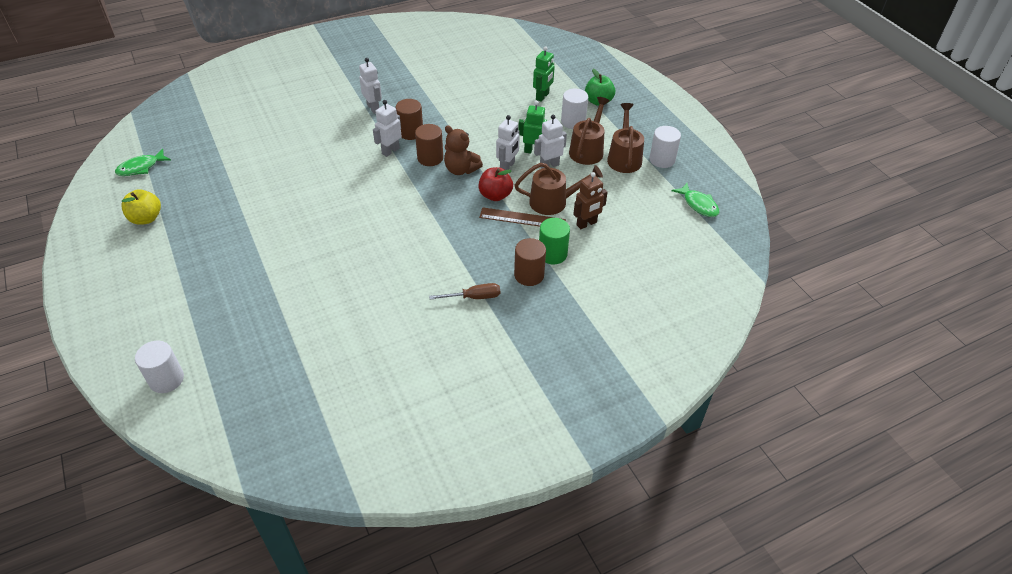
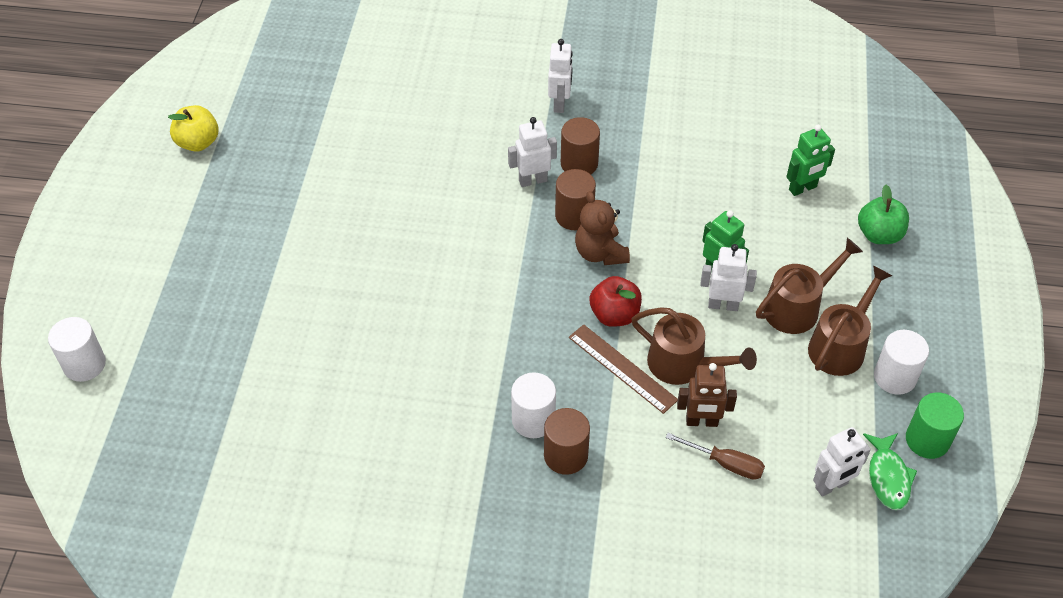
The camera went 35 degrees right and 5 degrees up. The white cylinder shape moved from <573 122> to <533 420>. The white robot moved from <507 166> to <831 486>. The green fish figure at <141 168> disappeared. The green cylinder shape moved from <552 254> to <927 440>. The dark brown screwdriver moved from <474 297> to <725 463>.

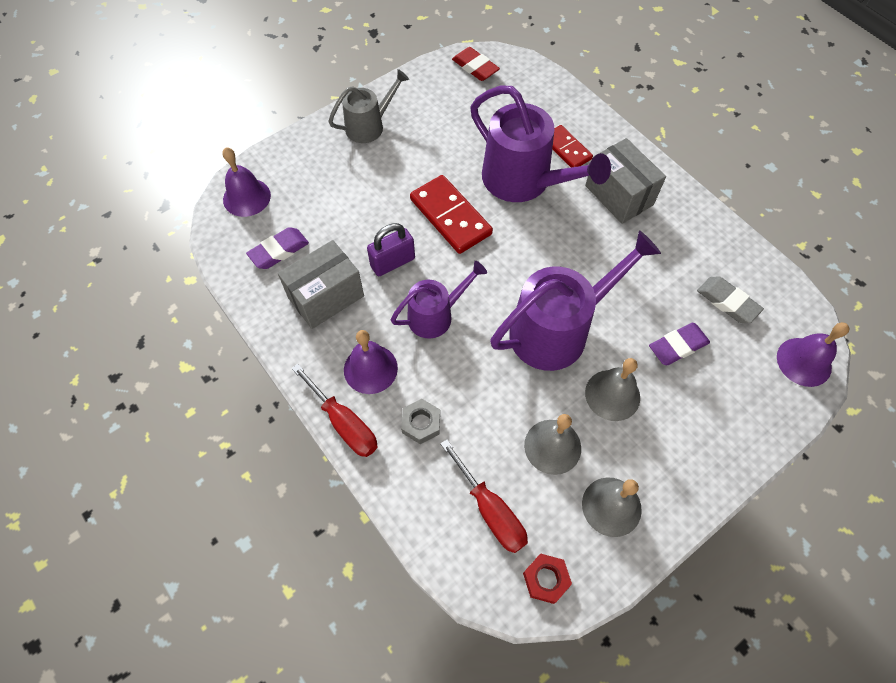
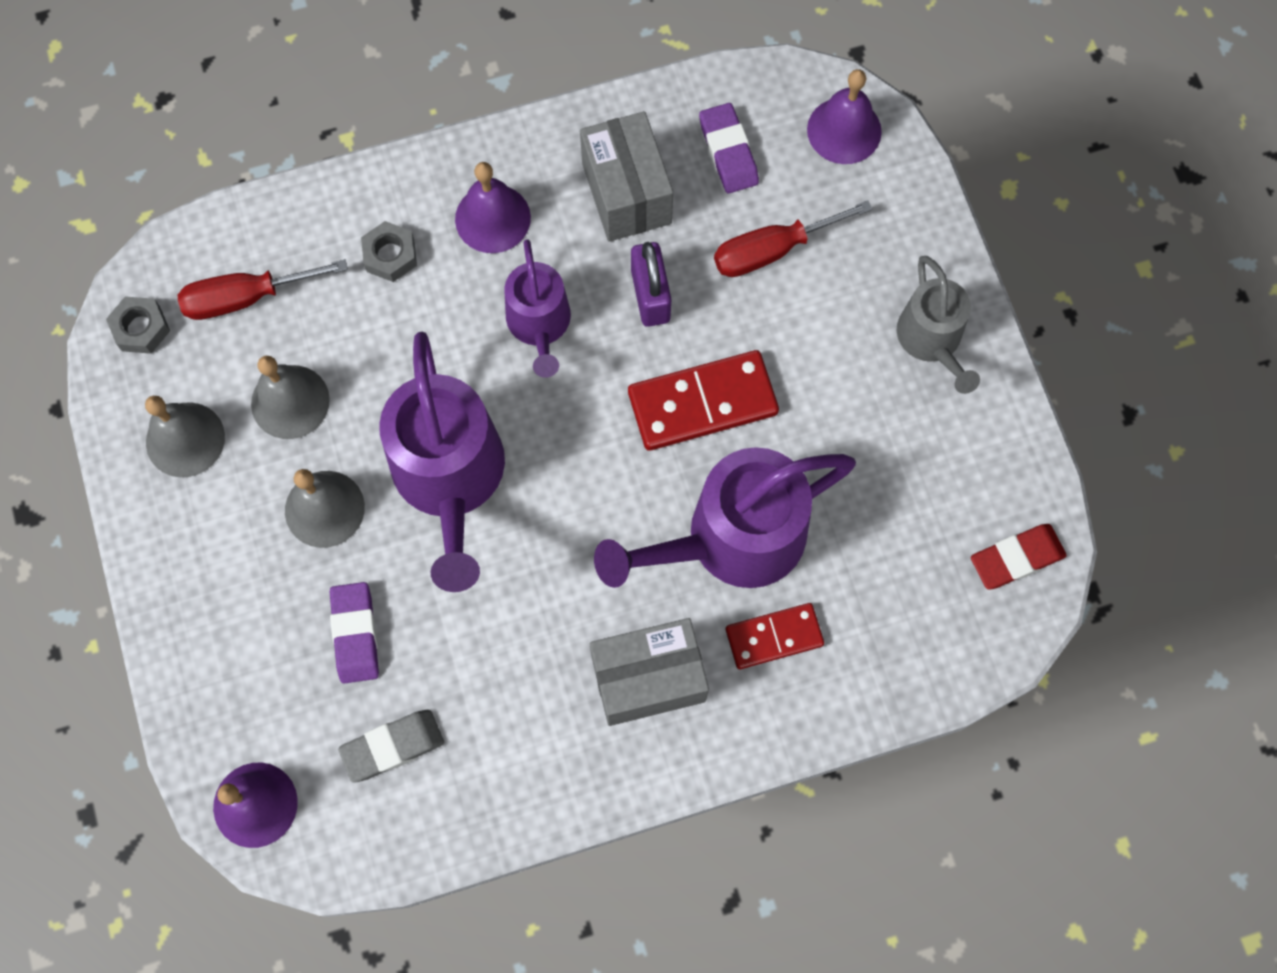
The camera went 110 degrees right and 10 degrees up. The scarlet screwdriver moved from <344 423> to <772 250>. The scarlet hex nut at <546 579> became the ash-grey hex nut at <141 328>.

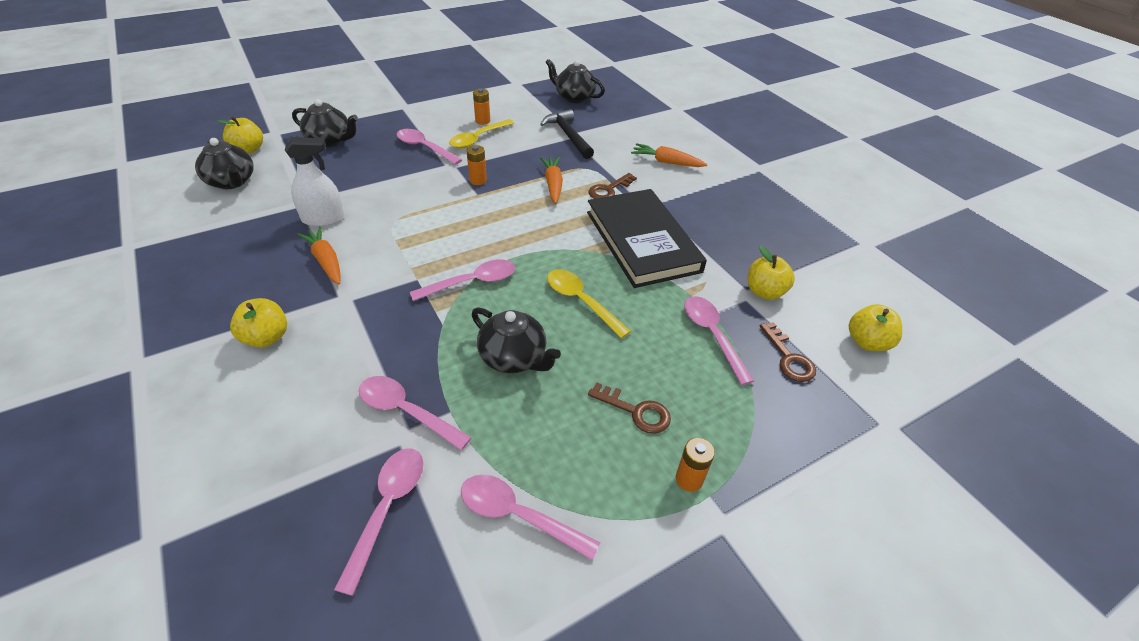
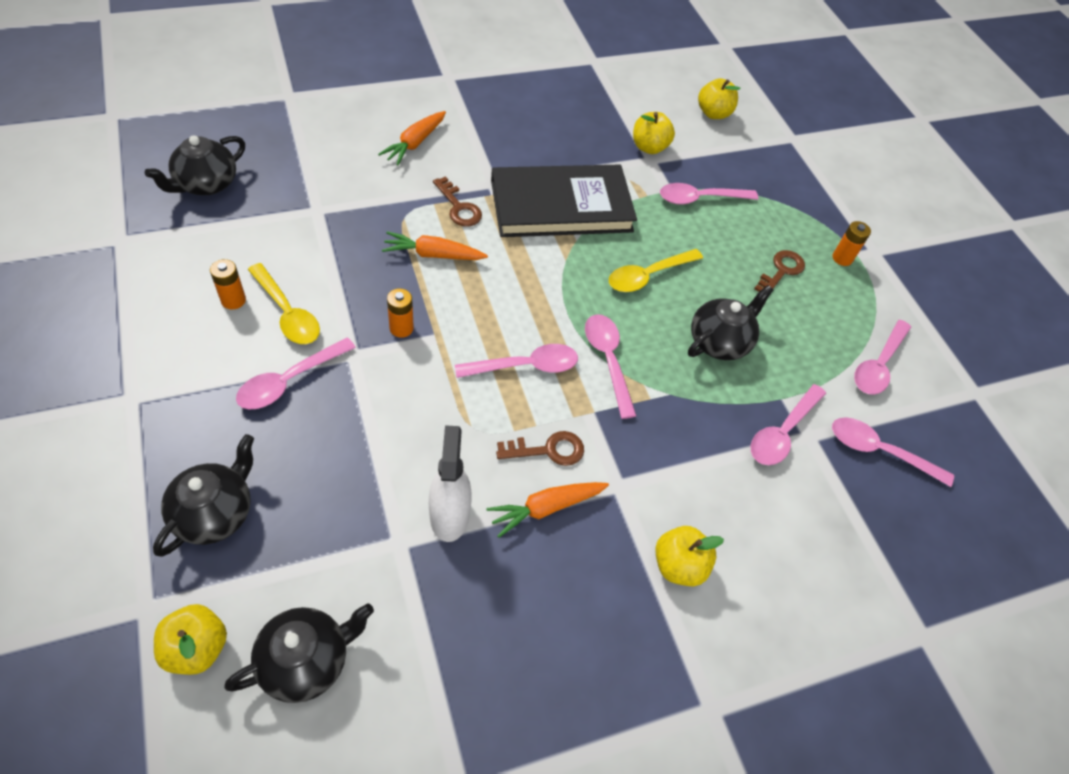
The camera went 85 degrees left and 10 degrees up. The ebony claw hammer at <568 135> disappeared. The dark brown door key moved from <788 358> to <548 450>. The pink spoon at <525 366> appeared.

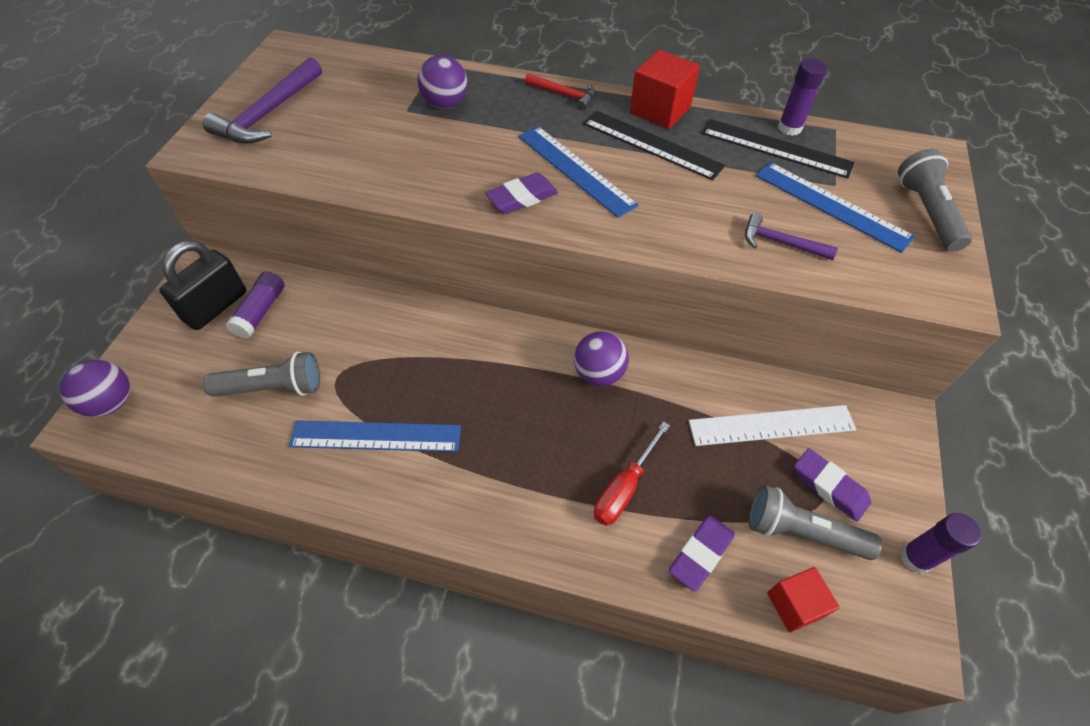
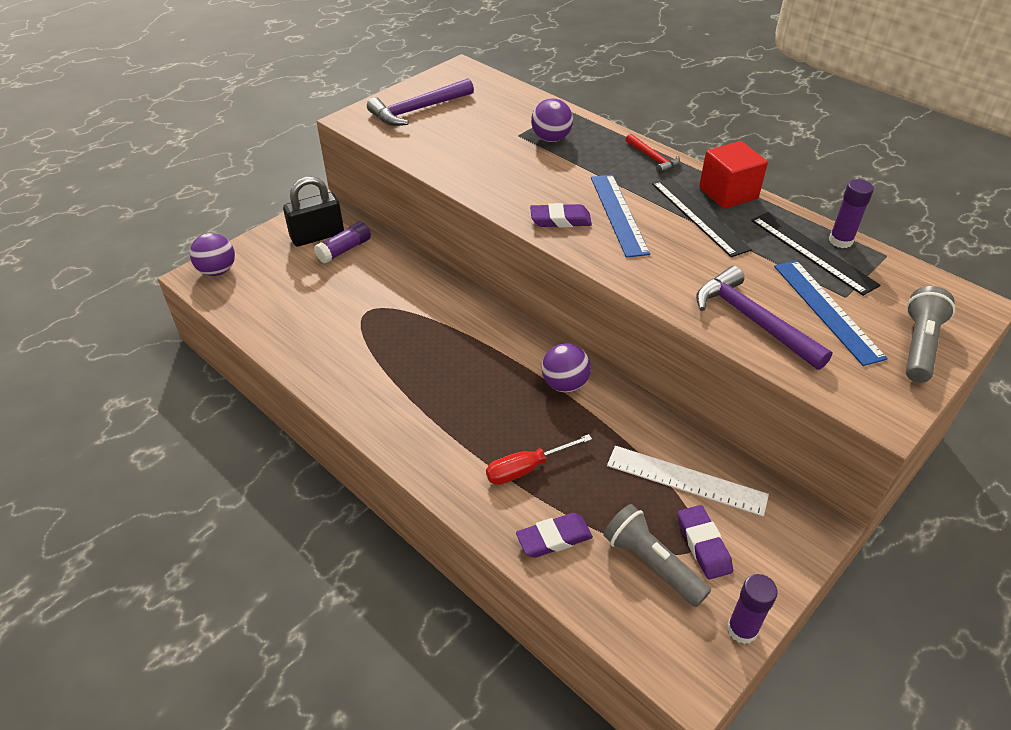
The camera went 30 degrees right and 10 degrees down. The violet claw hammer at <780 243> changed to 1.75 times the size. The ash-grey pocket torch at <273 387> disappeared. The cobalt measuring stick at <376 436> disappeared. The scarlet solid cube at <794 605> disappeared.

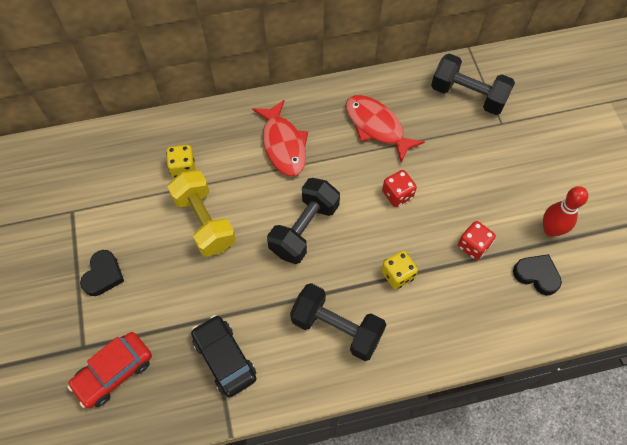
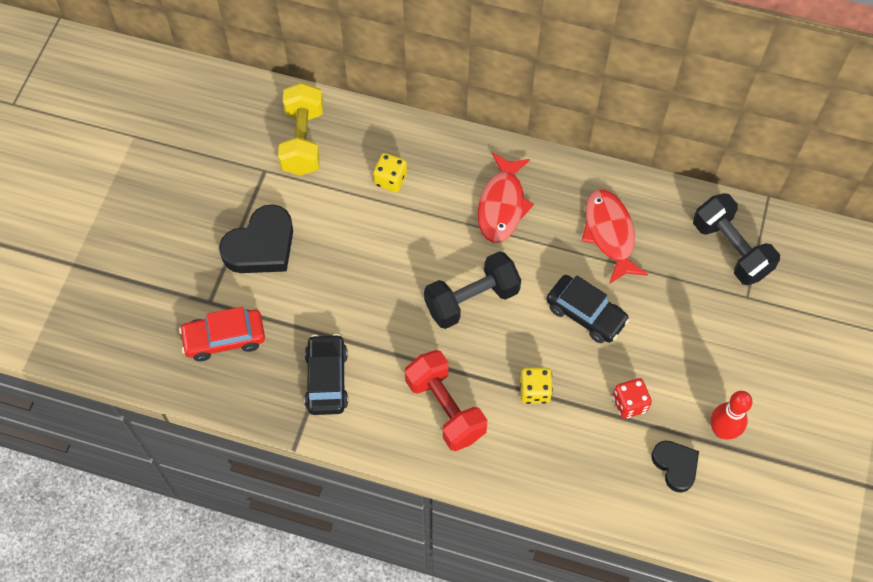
The camera went 30 degrees right and 0 degrees up. The golden dumbbell moved from <204 221> to <303 141>. The scarlet game die at <397 194> was replaced by the ebony car at <586 314>. The ebony heart shape at <103 275> changed to 1.64 times the size. The ebony dumbbell at <337 328> became the scarlet dumbbell at <445 408>.

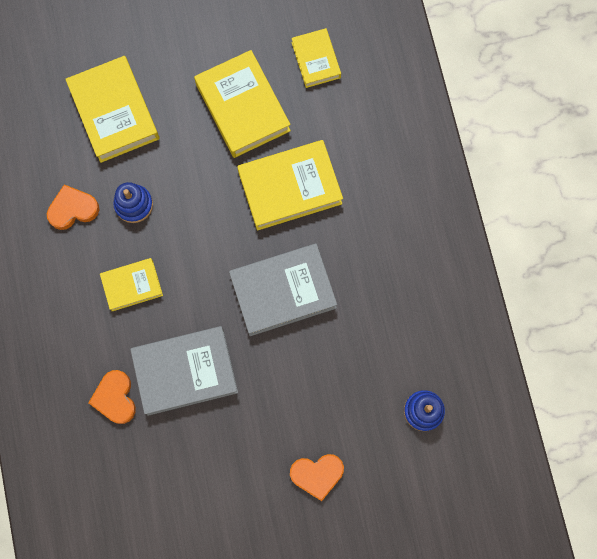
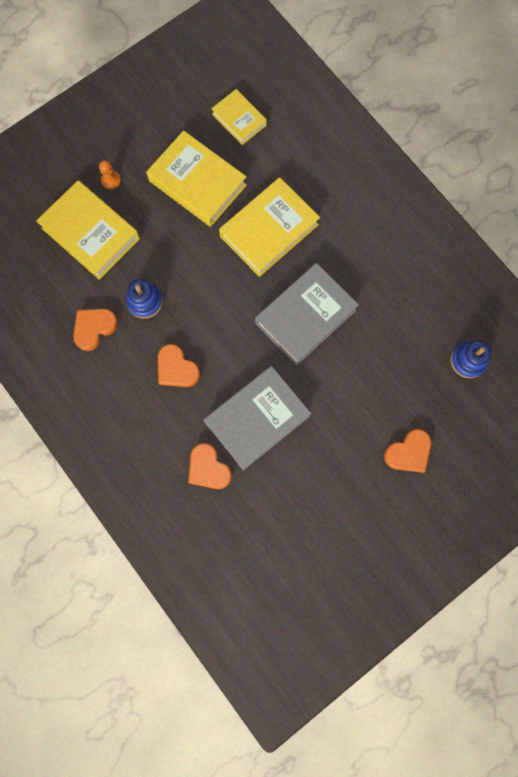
The camera went 25 degrees left and 0 degrees up. The golden hardback at <132 285> was replaced by the orange heart shape at <176 369>. The orange game pawn at <111 180> appeared.

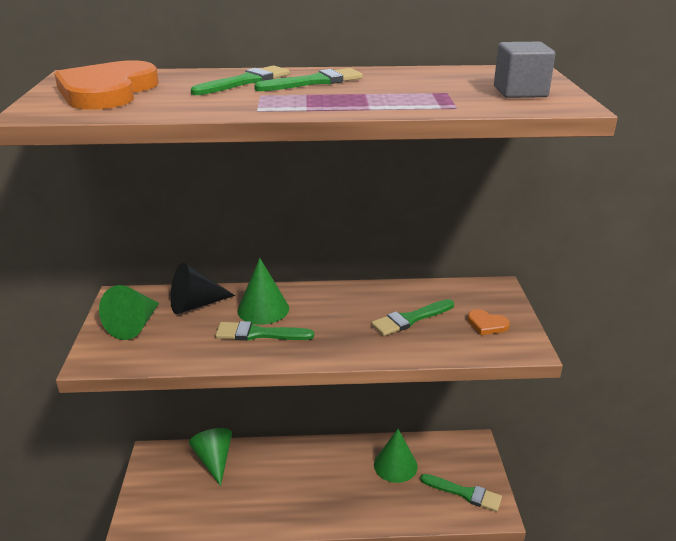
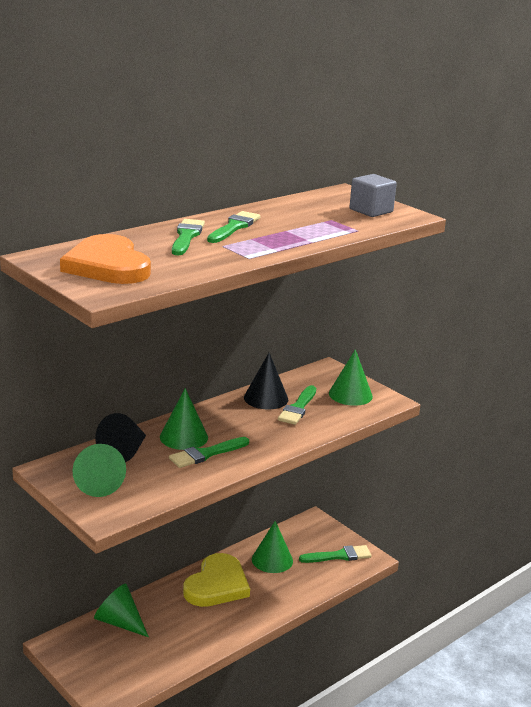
The camera went 40 degrees left and 5 degrees down. The orange heart shape at <487 324> was replaced by the green cone at <350 394>. The ebony cone at <266 398> appeared. The golden heart shape at <217 585> appeared.

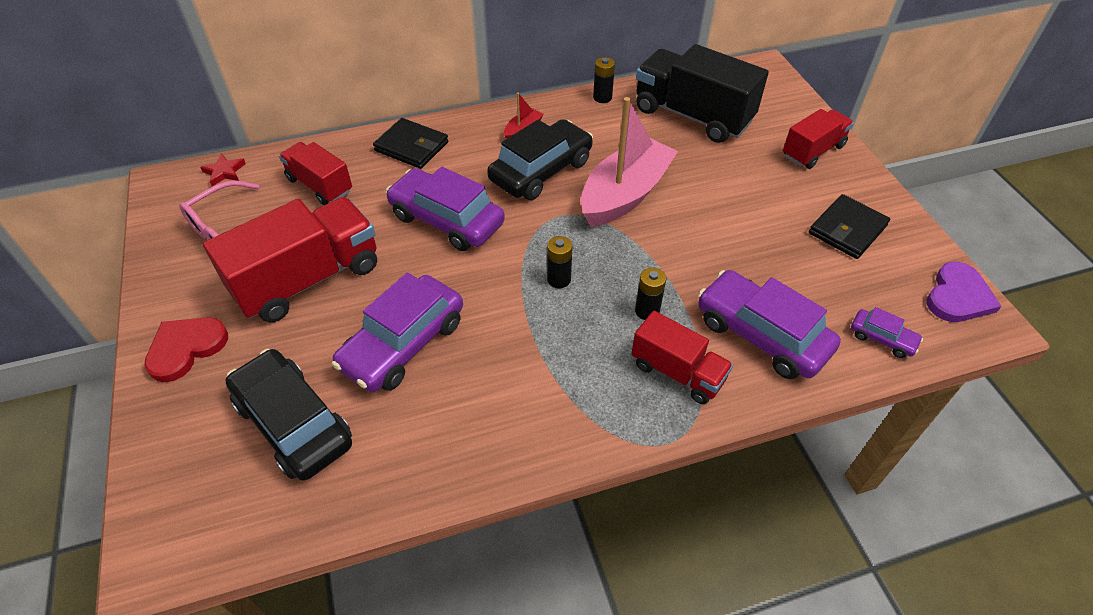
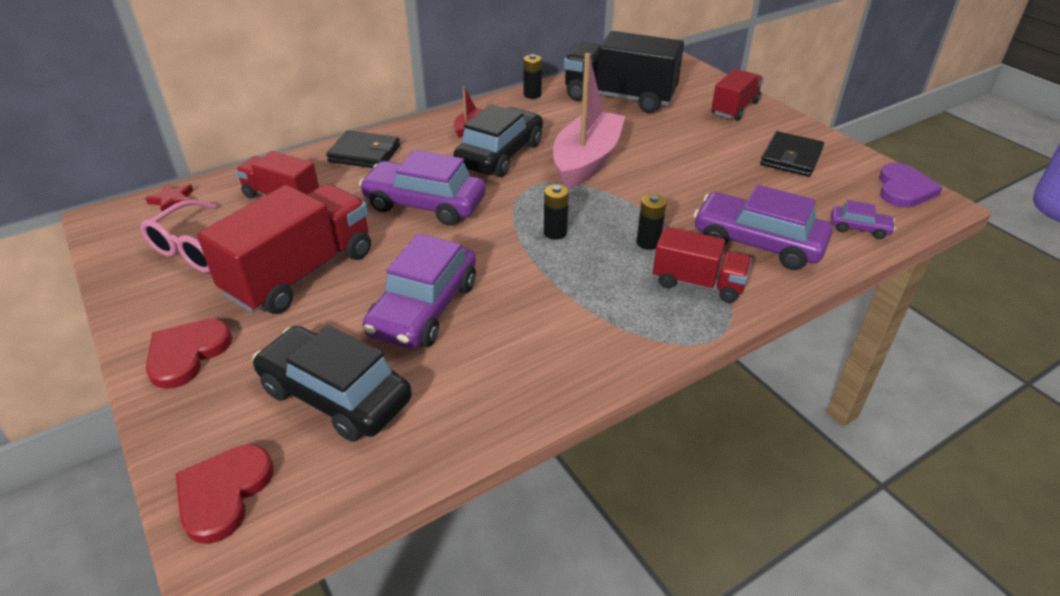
The camera went 15 degrees left and 10 degrees down. The scarlet heart shape at <223 493> appeared.

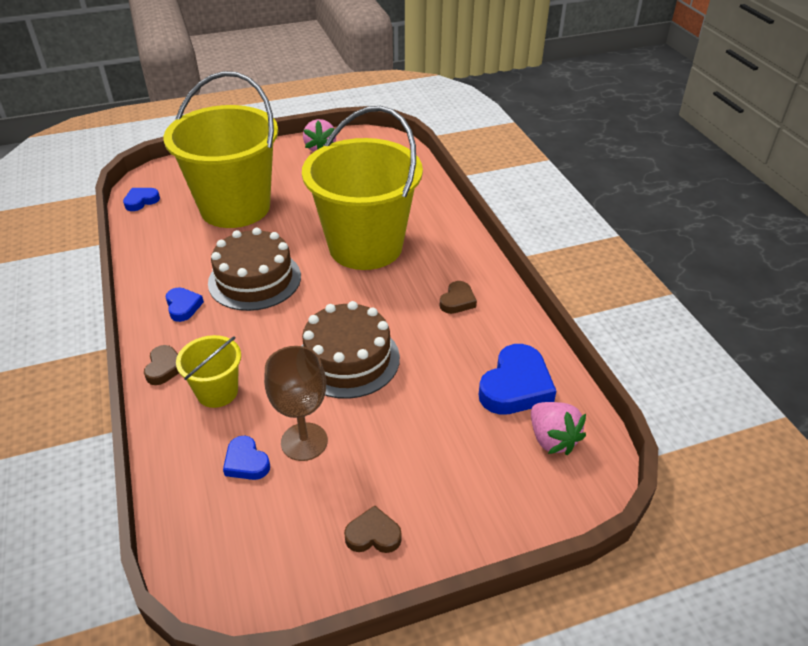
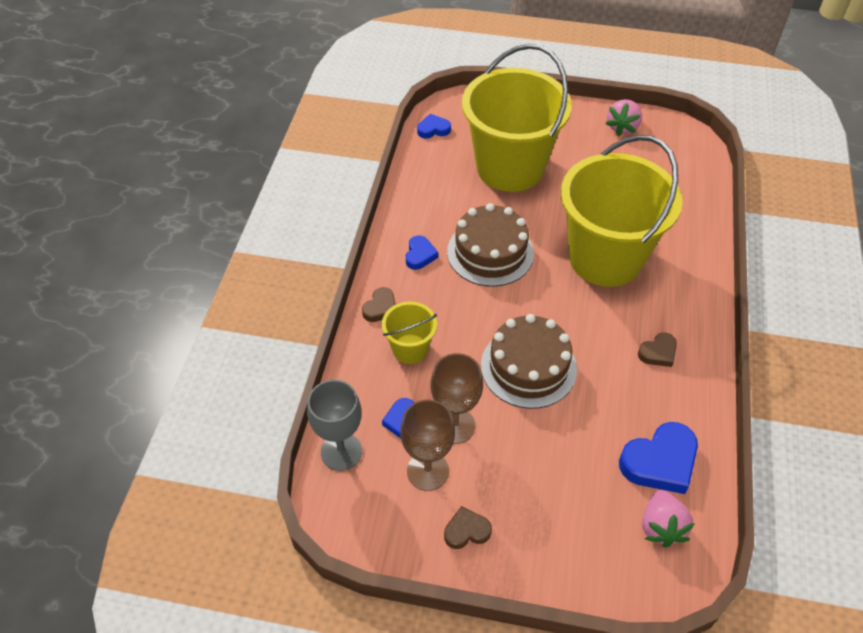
The camera went 30 degrees right and 10 degrees up. The dark brown heart shape at <373 535> turned 45 degrees counterclockwise. The ash-grey chalice at <341 451> appeared. The dark brown chalice at <428 471> appeared.

